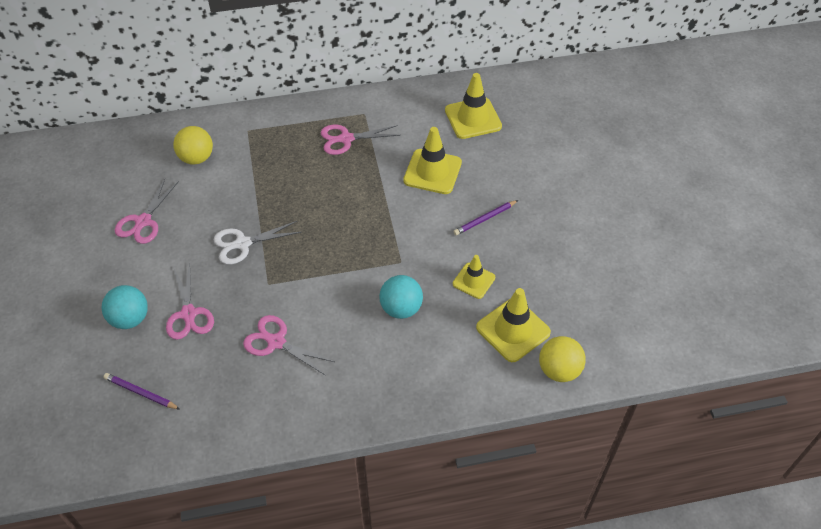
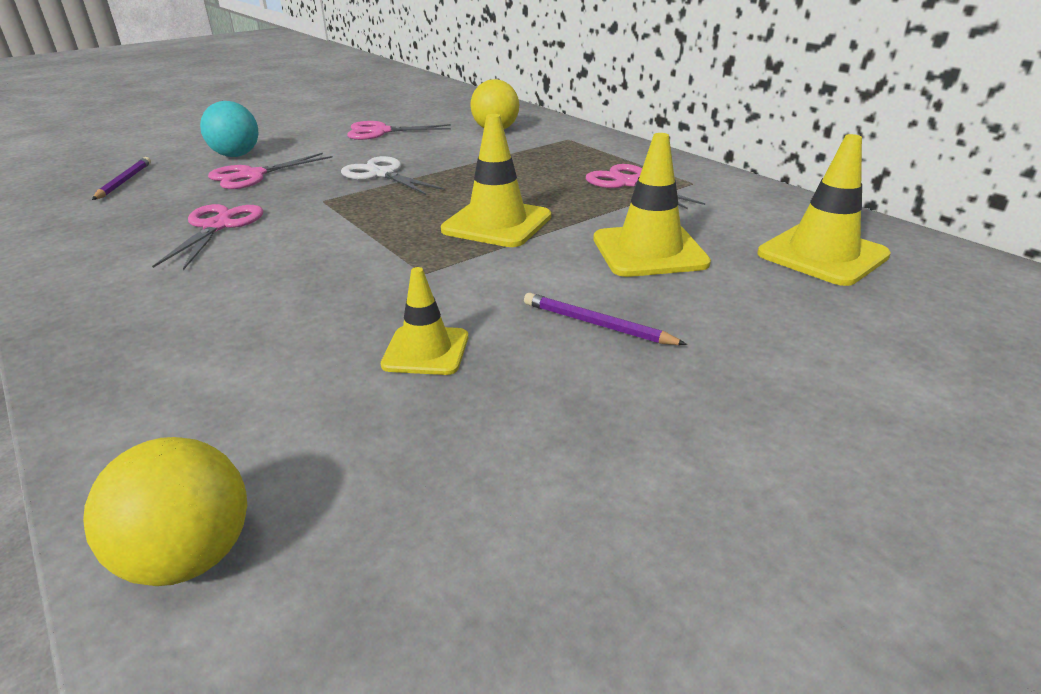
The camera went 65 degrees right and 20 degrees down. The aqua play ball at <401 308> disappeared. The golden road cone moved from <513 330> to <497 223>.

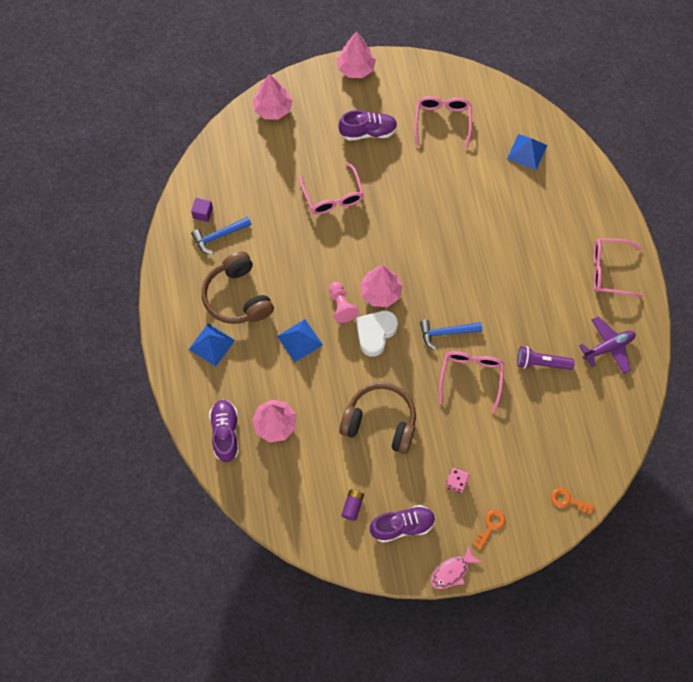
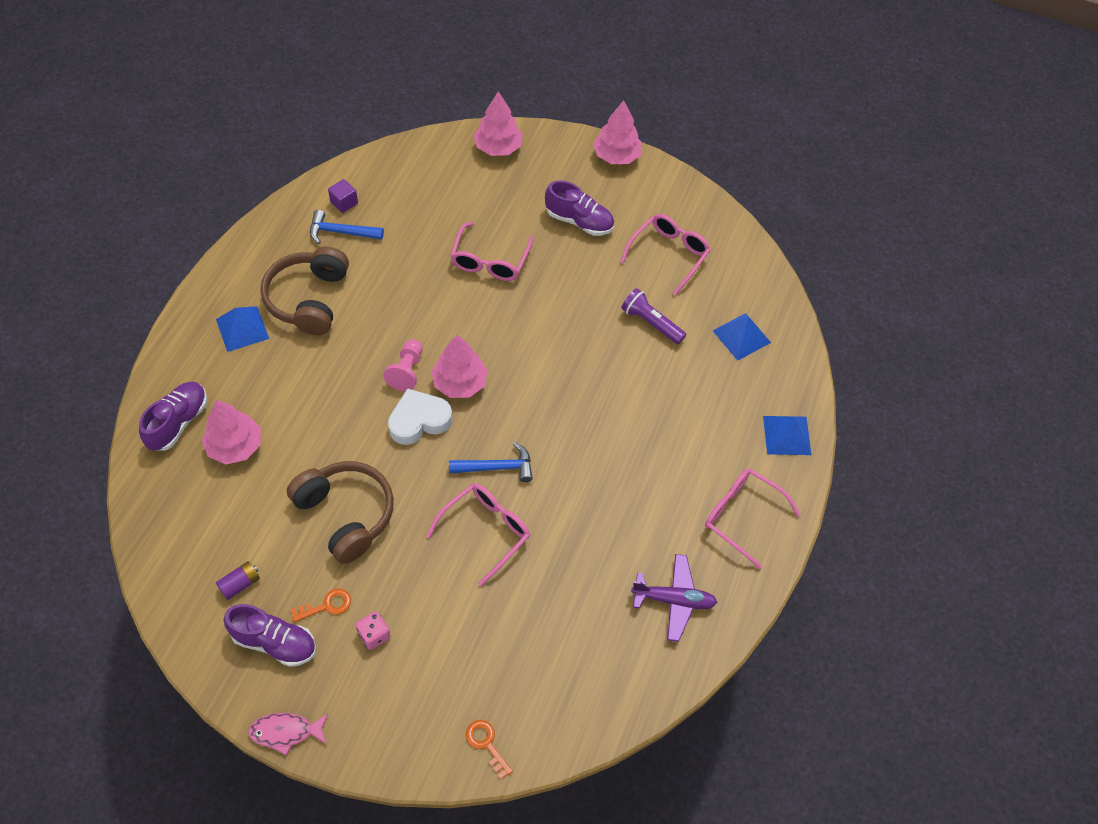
The camera went 30 degrees right and 10 degrees down. The cobalt pyramid moved from <300 340> to <787 435>. The cobalt claw hammer at <446 333> turned 150 degrees clockwise. The violet pocket torch moved from <541 363> to <651 323>. The orange door key moved from <490 526> to <326 605>.

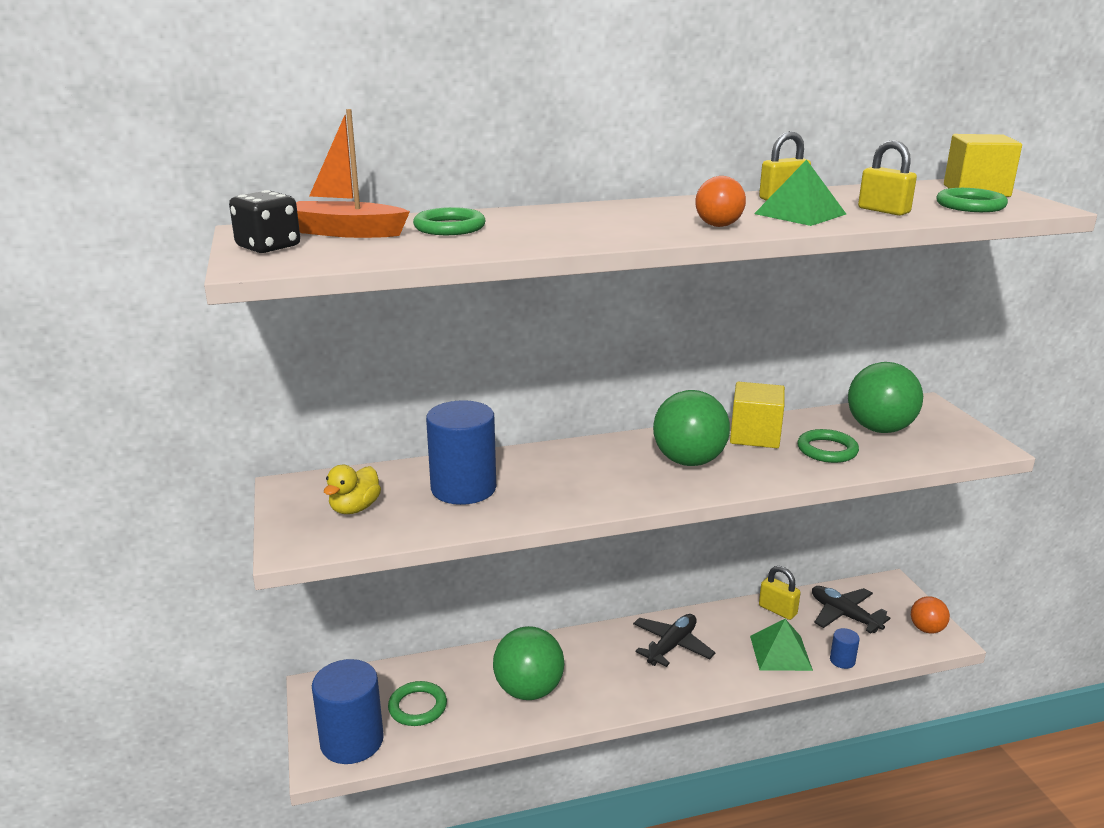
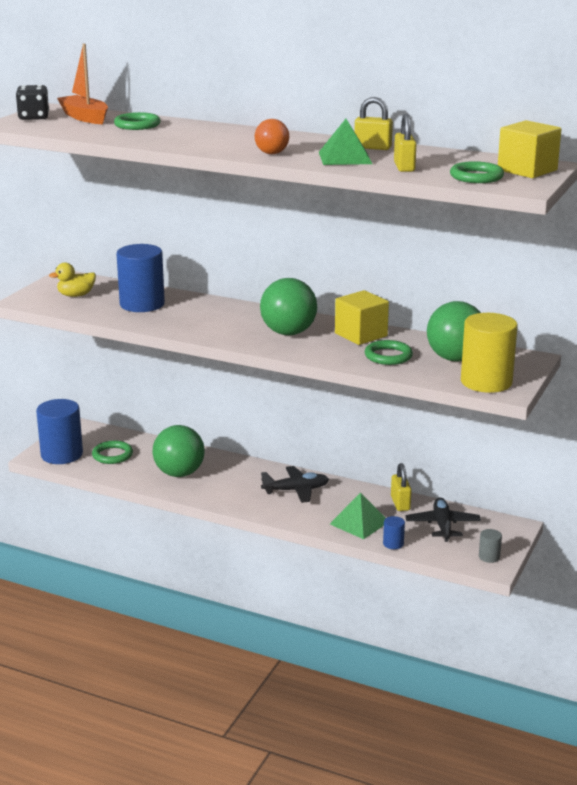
The camera went 40 degrees right and 0 degrees up. The orange play ball at <926 629> was replaced by the ash-grey cylinder shape at <489 557>. The golden cylinder shape at <486 382> appeared.

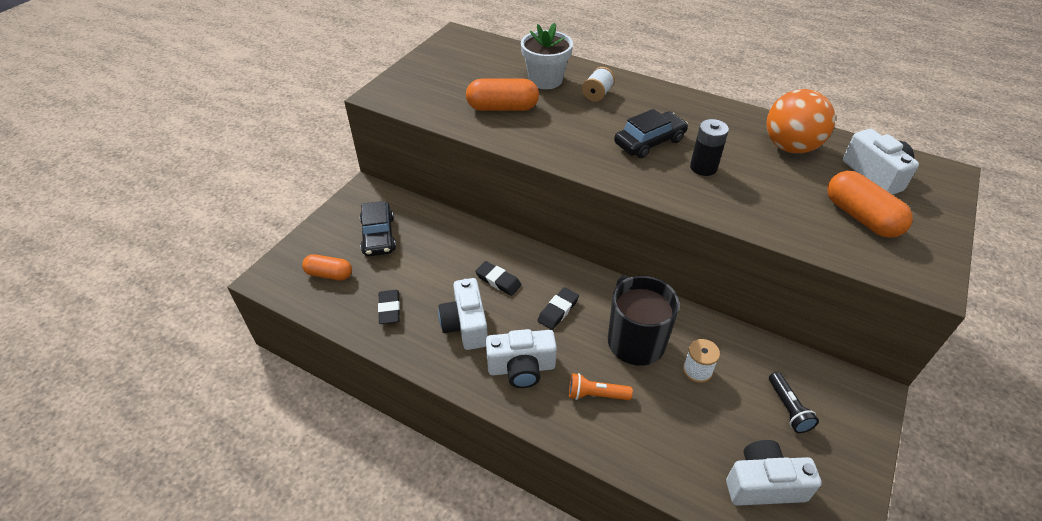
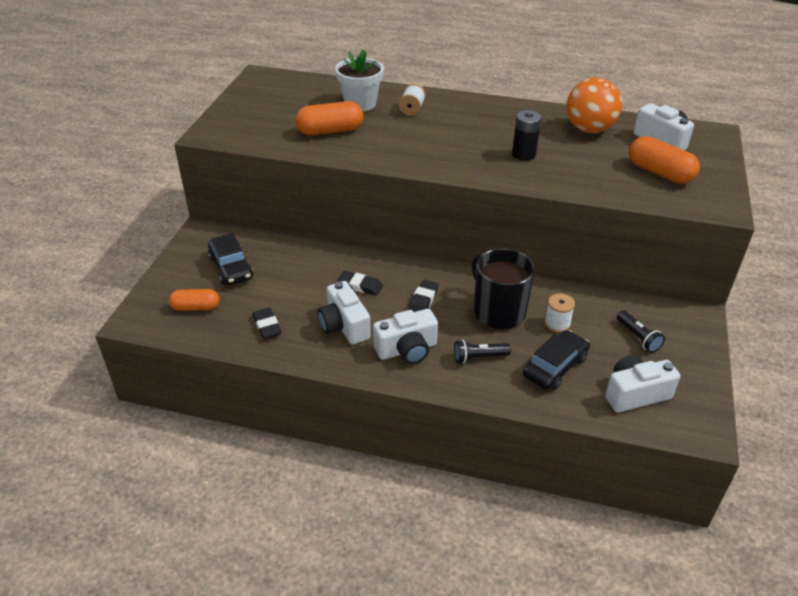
The camera went 15 degrees left and 5 degrees down. The ebony car moved from <649 142> to <555 367>. The orange pocket torch at <596 395> became the ebony pocket torch at <479 357>.

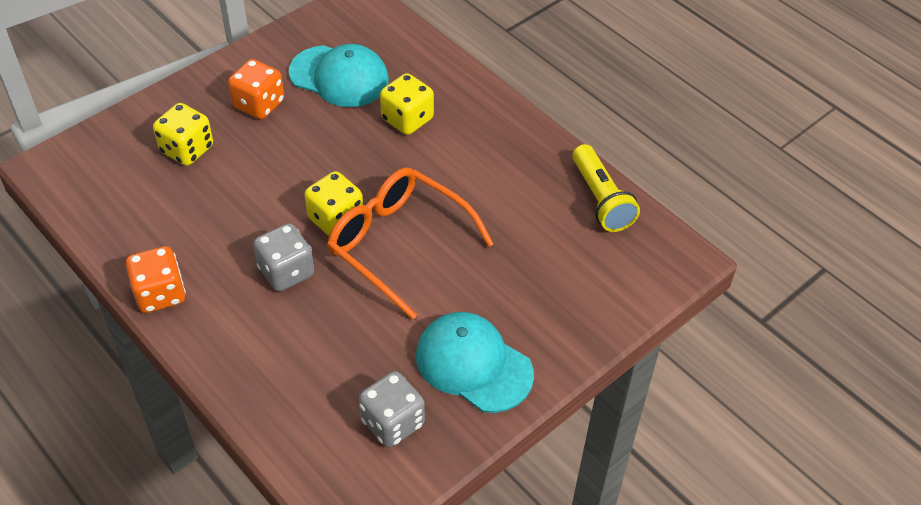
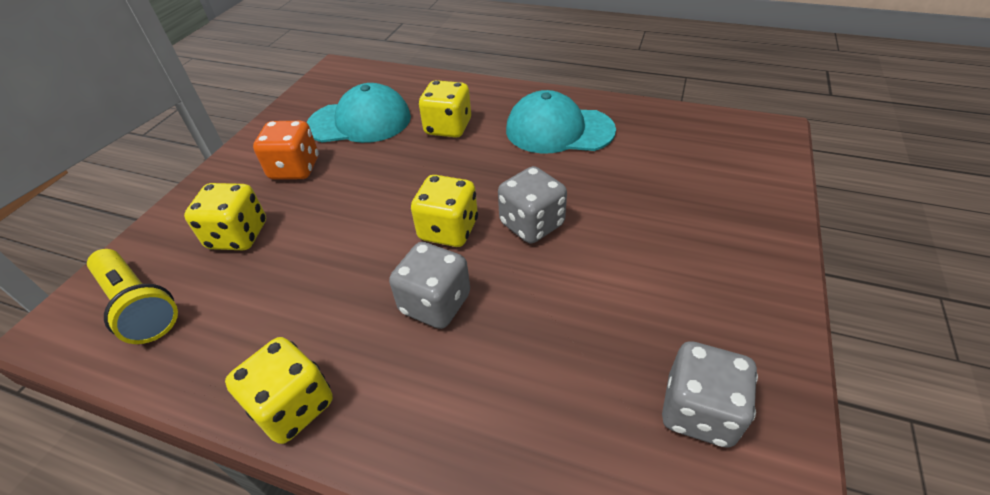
The camera went 25 degrees left and 5 degrees down. The golden pocket torch moved from <601 199> to <139 306>. The orange eyeglasses at <400 245> was replaced by the ash-grey game die at <531 224>. The orange game die at <160 294> became the golden game die at <293 406>. The aqua baseball cap moved from <473 364> to <559 130>.

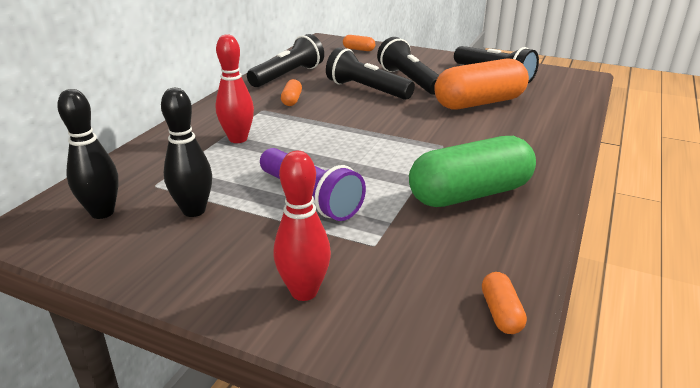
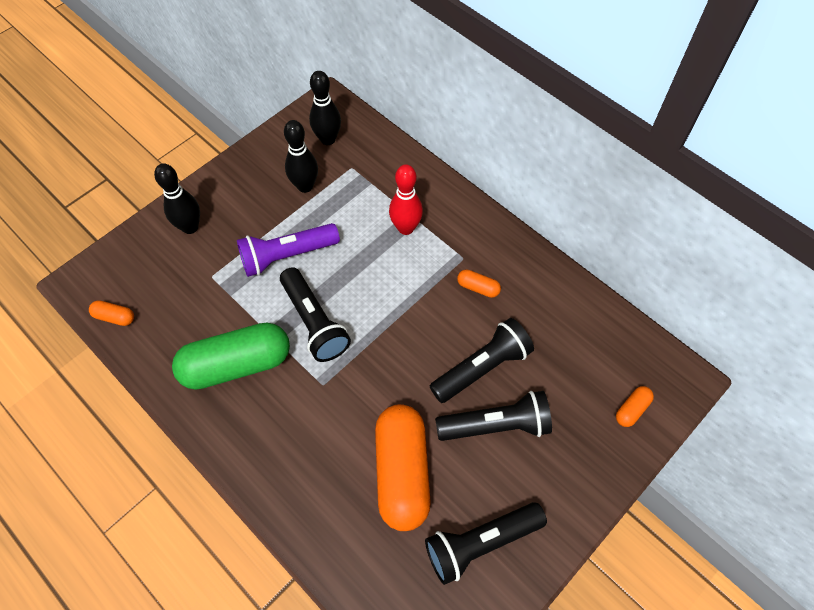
The camera went 110 degrees right and 30 degrees up. The ebony pocket torch moved from <288 76> to <314 322>. The green capsule at <469 194> turned 75 degrees clockwise. The scarlet bowling pin at <304 291> became the ebony bowling pin at <190 227>.

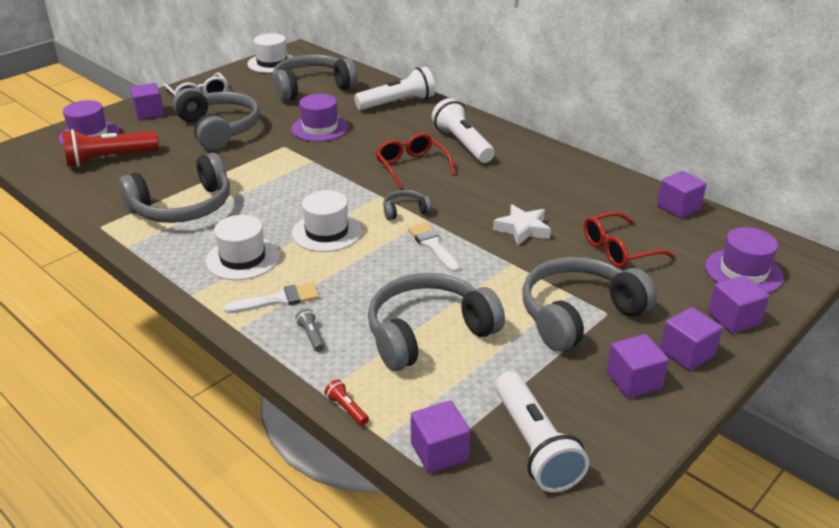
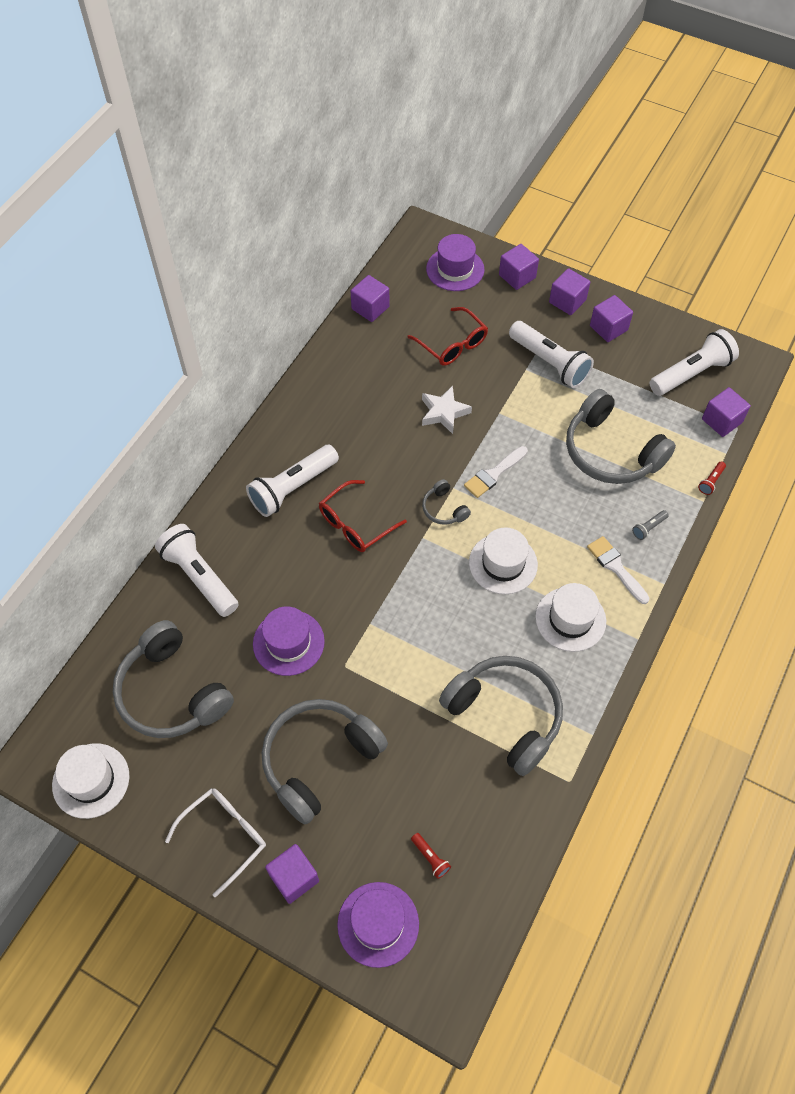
The camera went 105 degrees left and 25 degrees up. The scarlet pocket torch at <109 159> changed to 0.41 times the size. The ash-grey headphones at <579 315> was replaced by the white pocket torch at <549 363>.

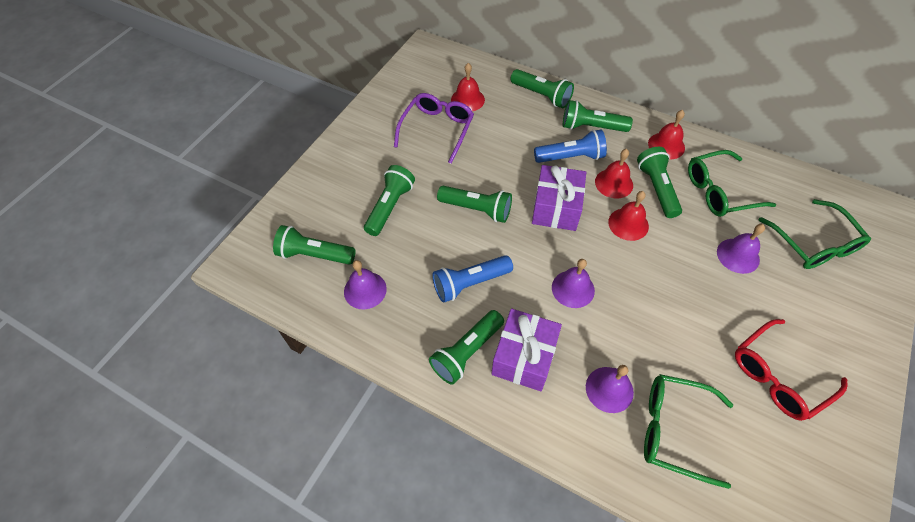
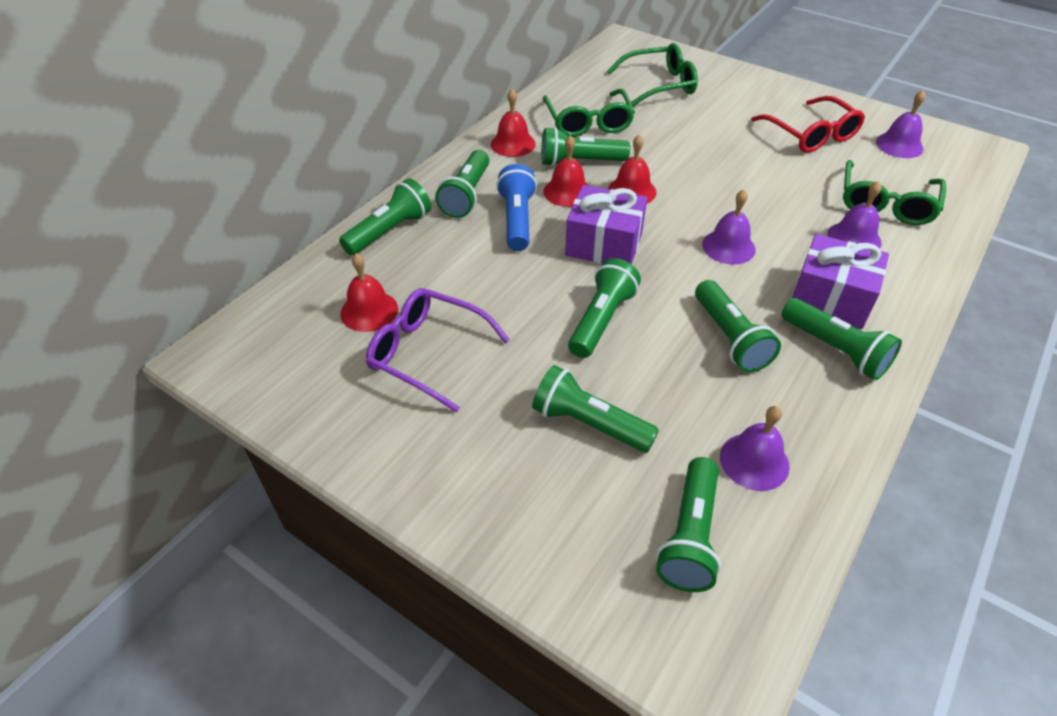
The camera went 85 degrees left and 10 degrees down. The violet hand bell moved from <738 255> to <899 145>. The cobalt pocket torch at <469 283> became the green pocket torch at <730 338>.

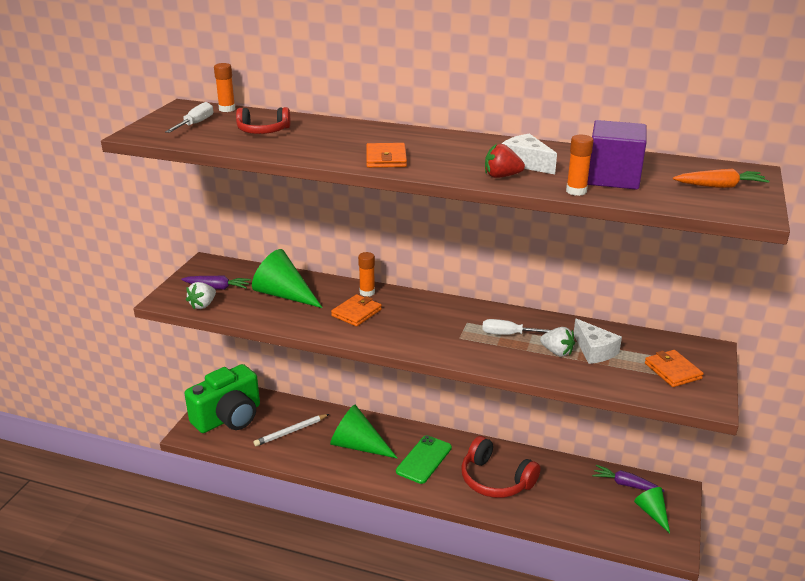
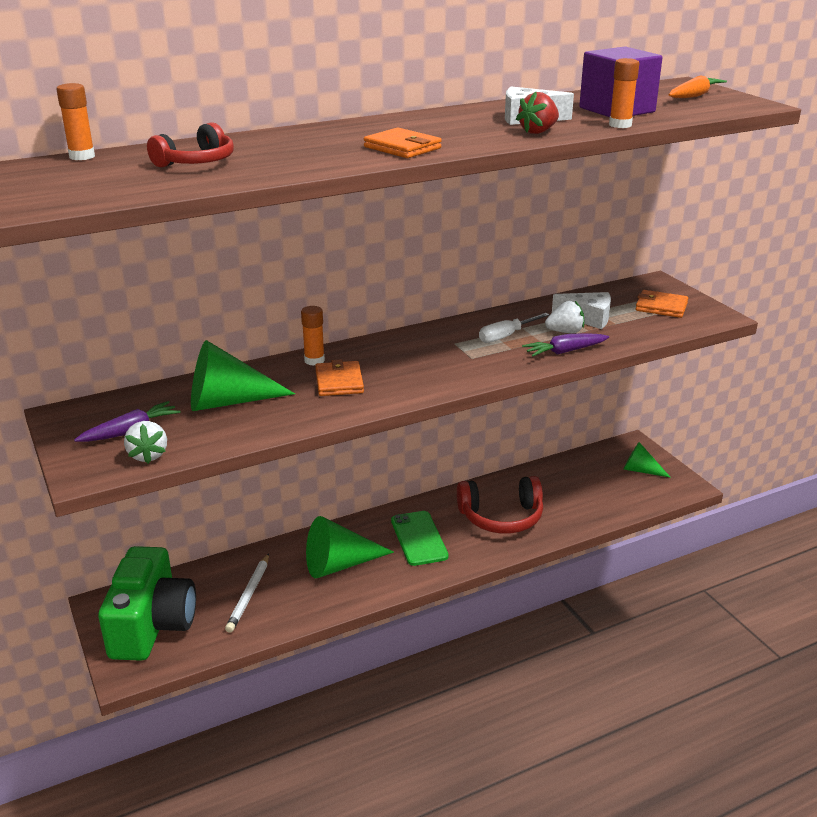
The camera went 45 degrees left and 0 degrees up. The white screwdriver at <195 124> disappeared. The violet toy carrot moved from <626 484> to <565 351>.

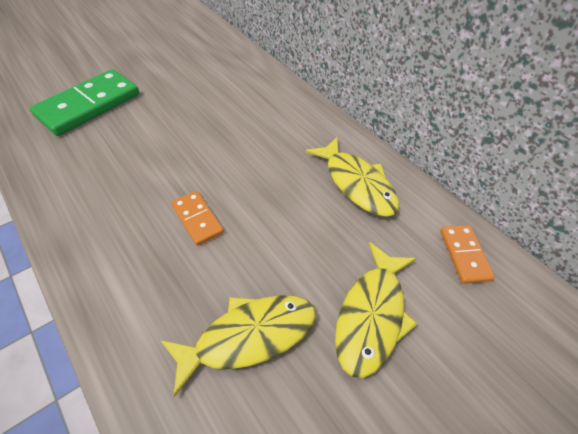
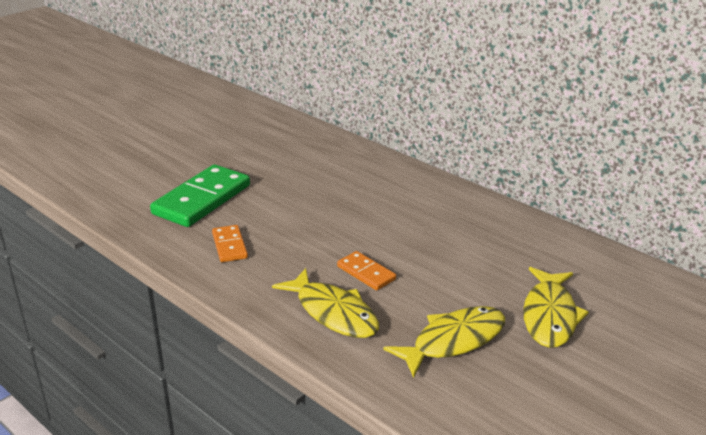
The camera went 10 degrees left and 20 degrees down. The golden fish figure moved from <357 184> to <333 313>. The orange domino piece moved from <464 255> to <229 246>.

